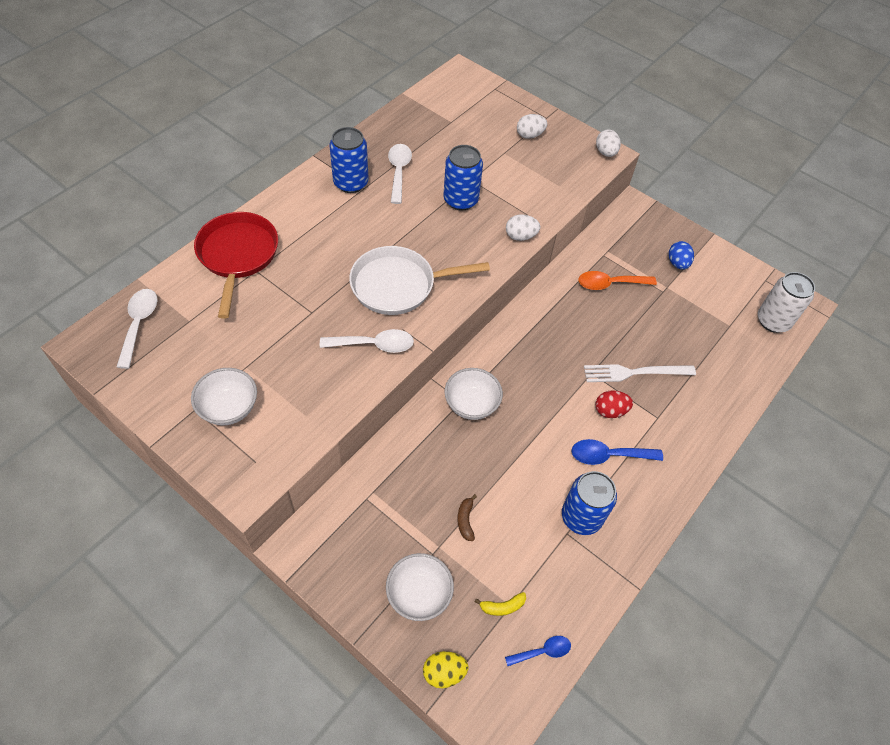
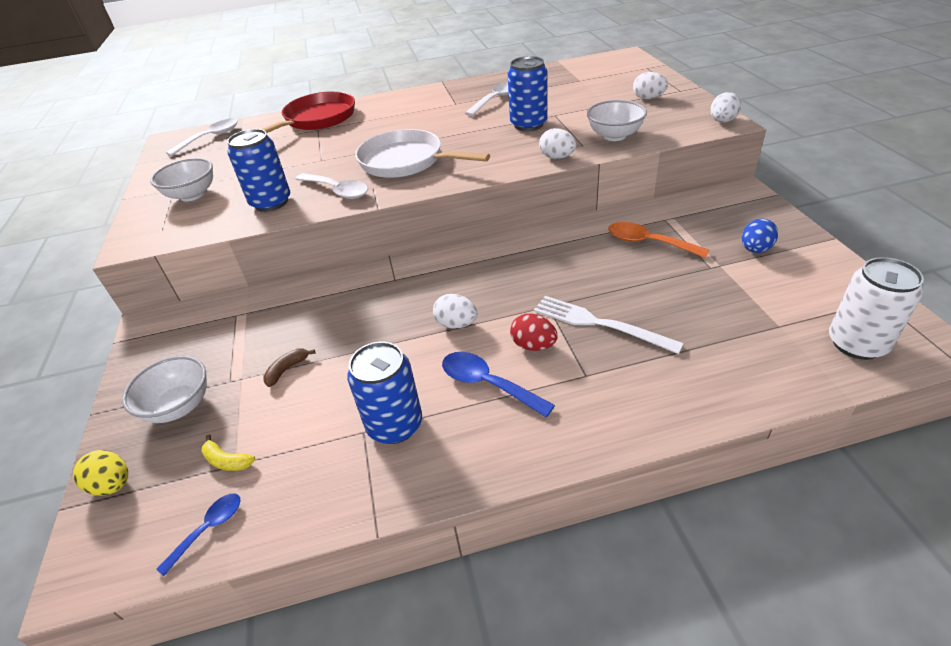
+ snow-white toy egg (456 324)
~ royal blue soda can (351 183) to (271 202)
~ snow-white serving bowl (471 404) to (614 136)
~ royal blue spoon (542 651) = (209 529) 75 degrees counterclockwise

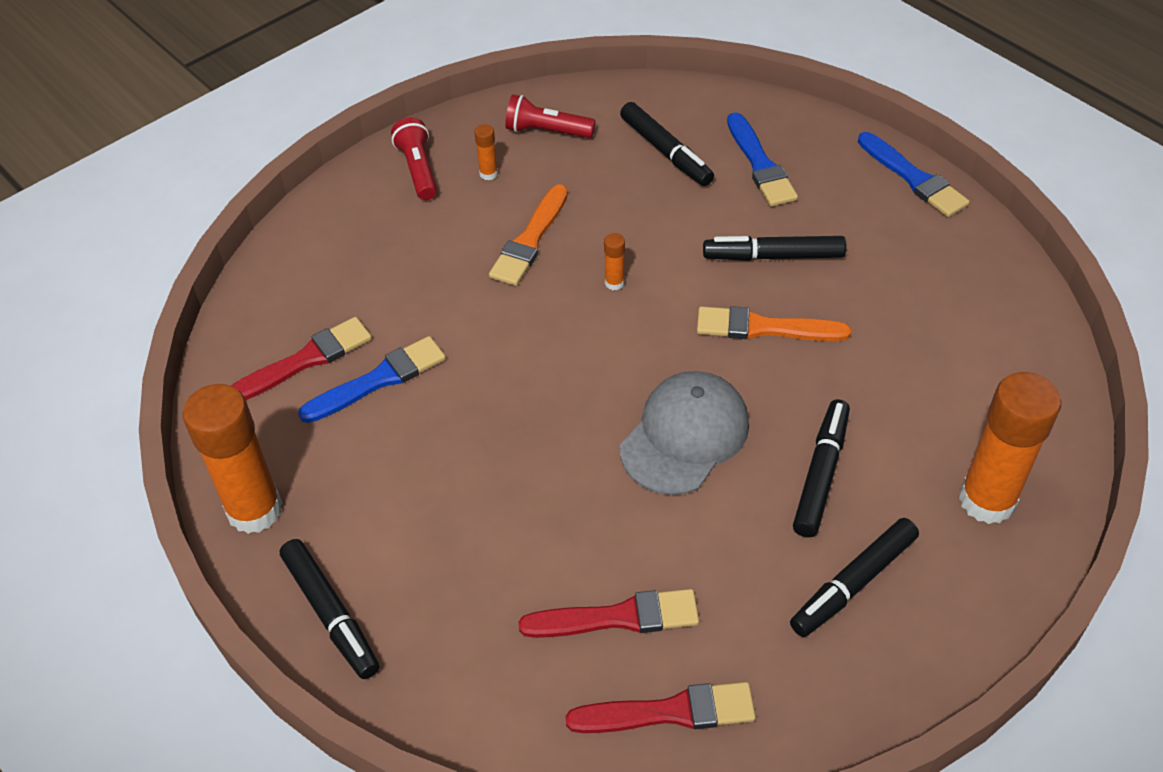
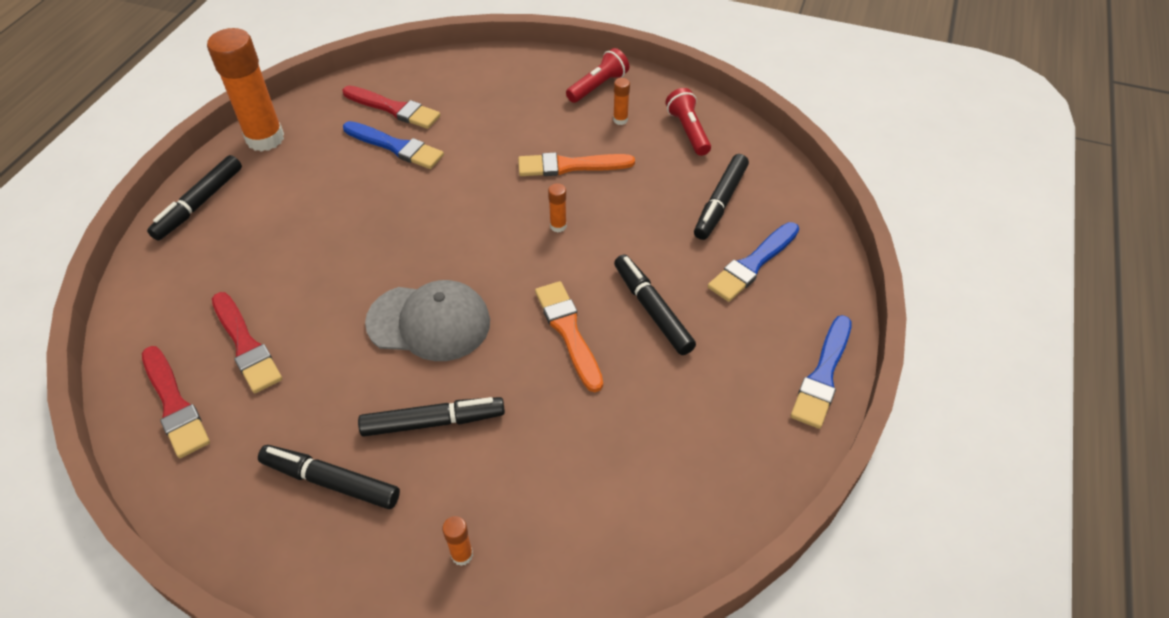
~ orange glue (987 500) = (462 555) x0.41

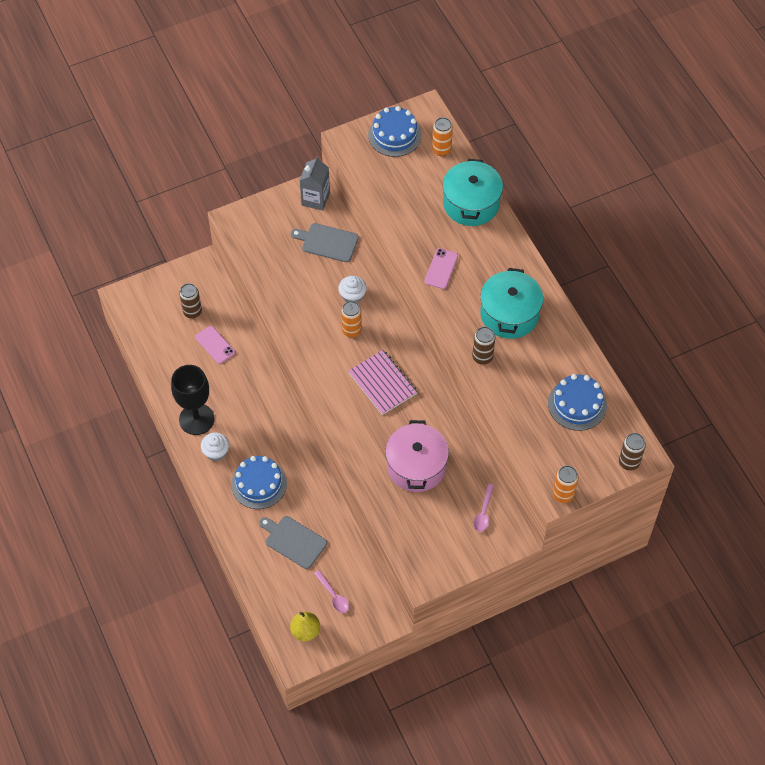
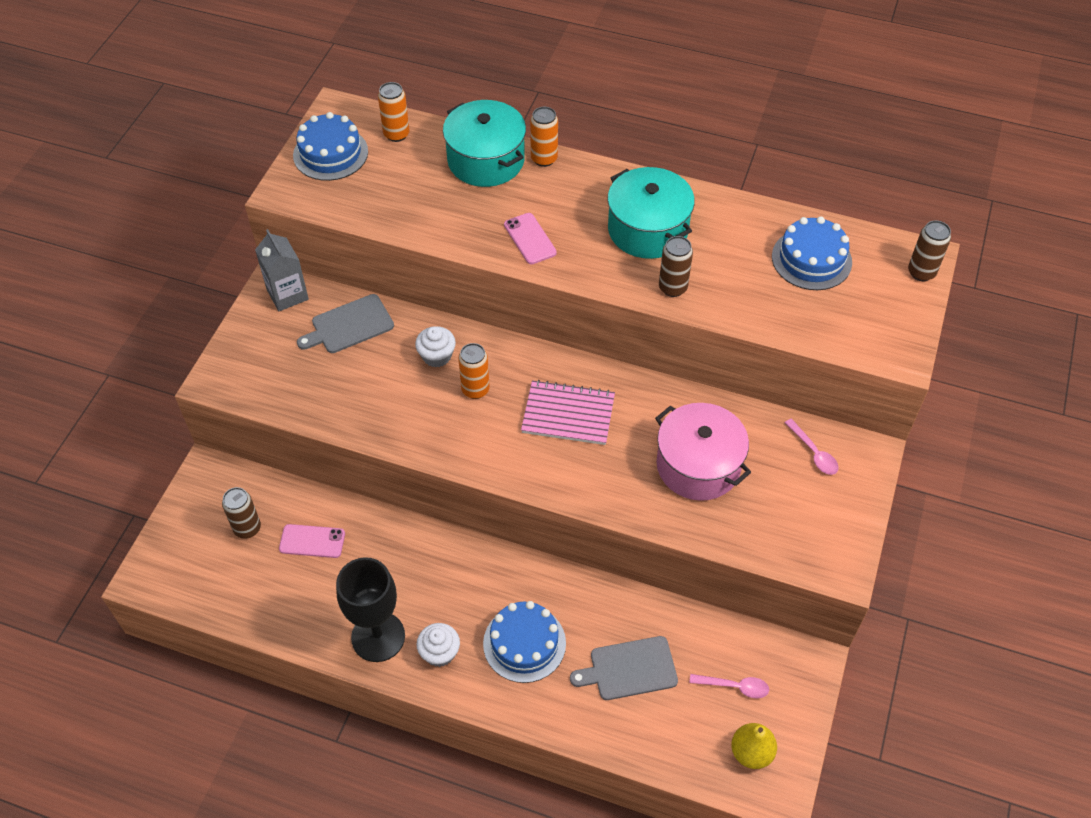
~ orange soda can (563 494) to (544 159)

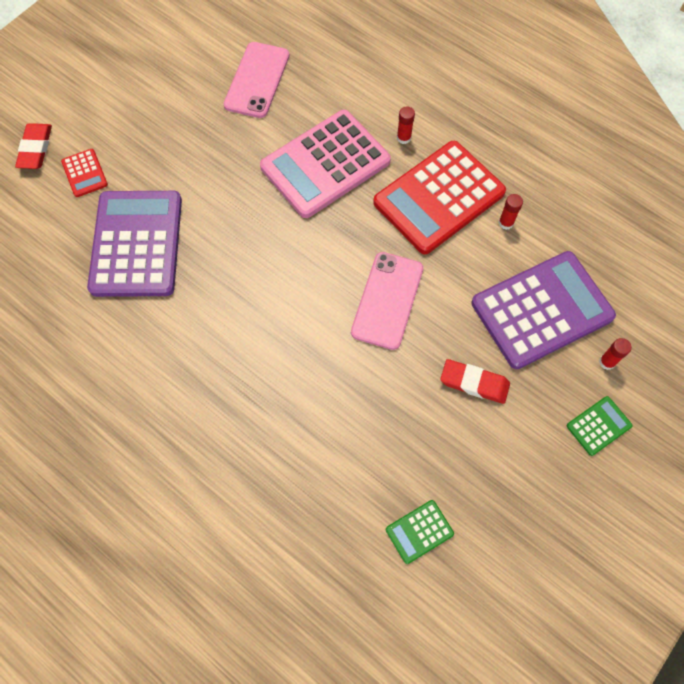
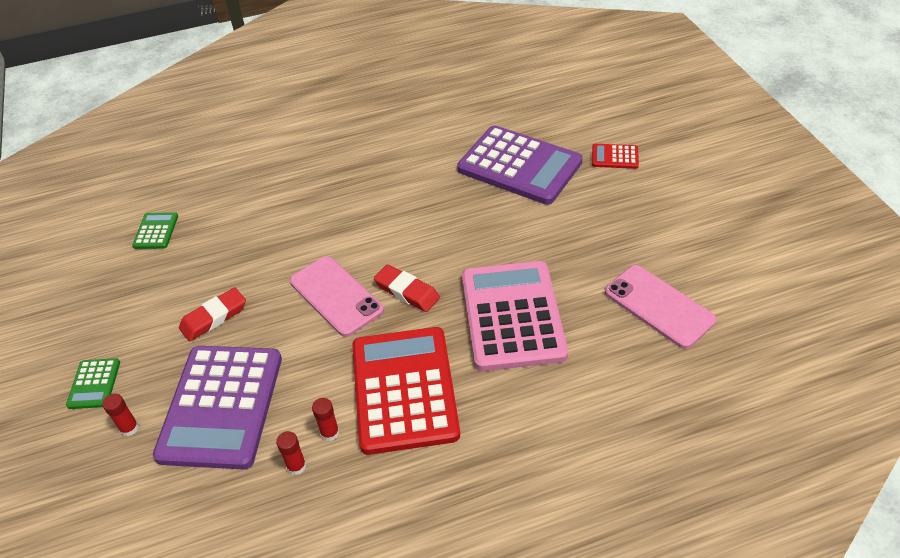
~ crimson gum eraser (36 149) to (407 291)
~ crimson glue (404 138) to (296 466)

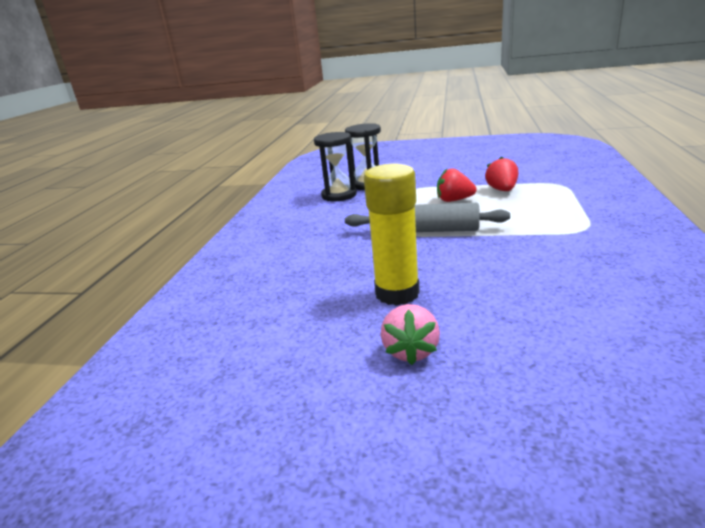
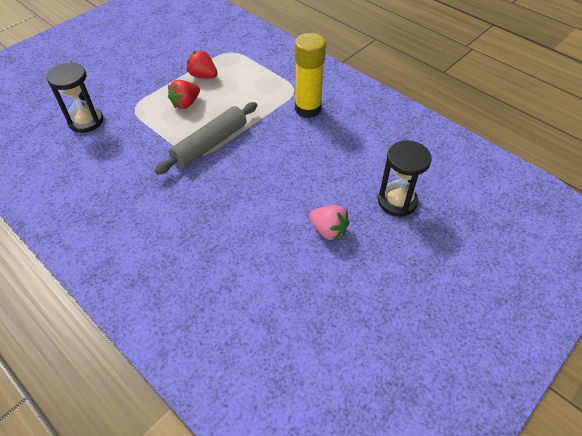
~ ebony hourglass (339 195) to (397 201)
~ yellow glue (397 293) to (308 109)

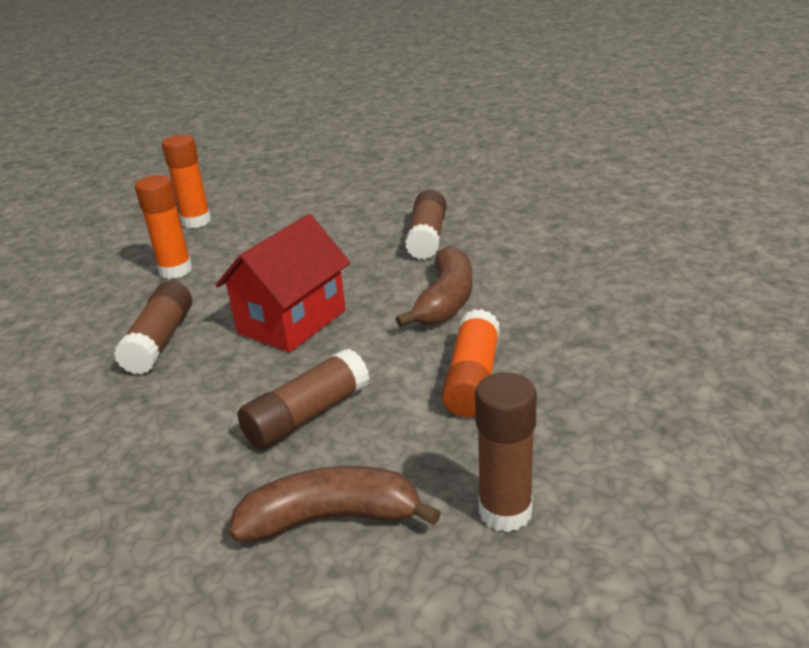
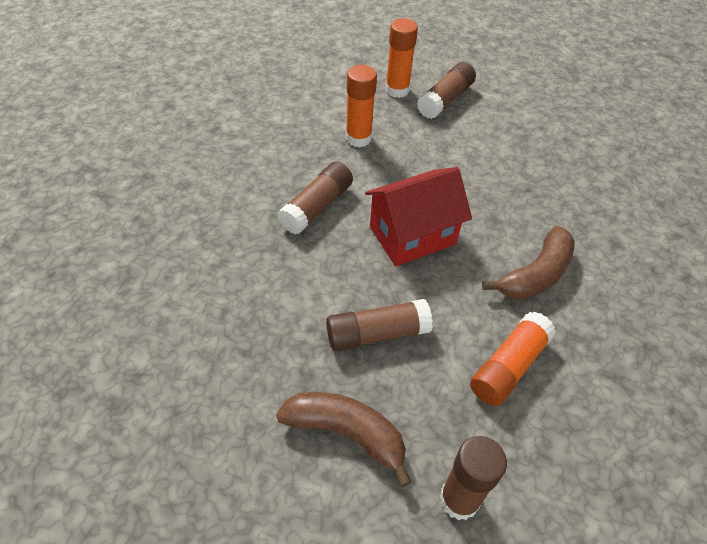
~ russet glue (427 237) to (445 100)

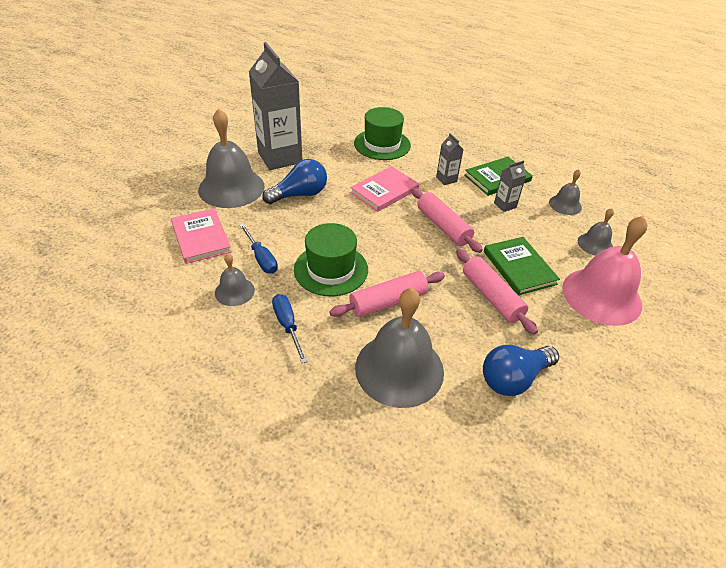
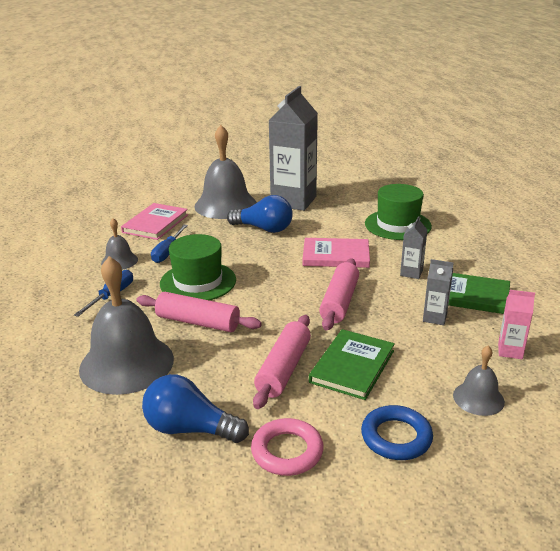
+ pink hoop (287 451)
~ ash-grey hand bell (565 204) to pink juice carton (510 351)
~ pink hand bell (601 296) to royal blue hoop (396 437)

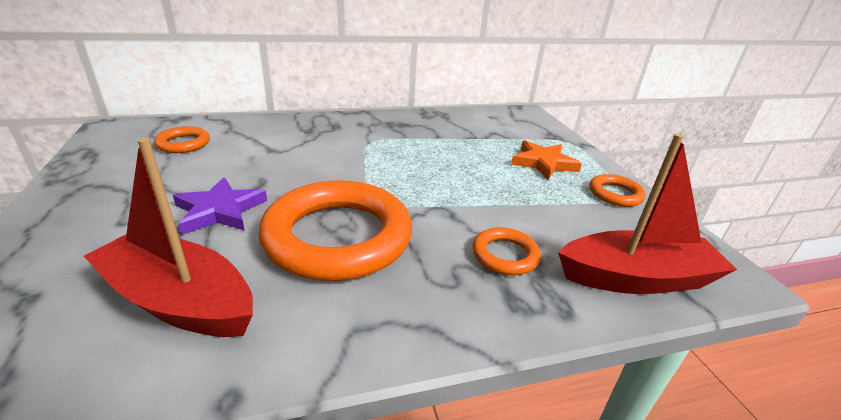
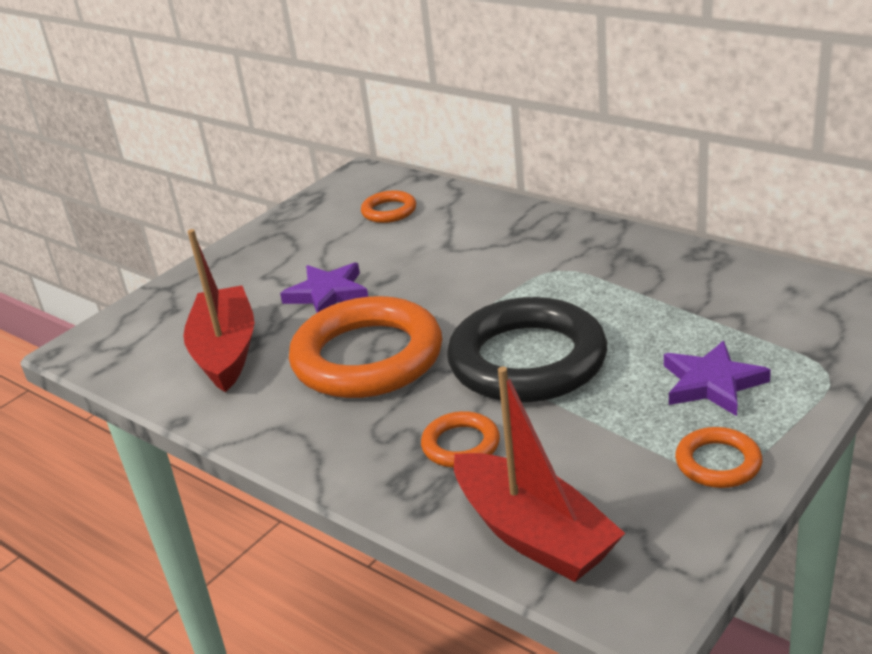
+ ebony hoop (527 360)
~ orange star (543 163) to violet star (712 383)

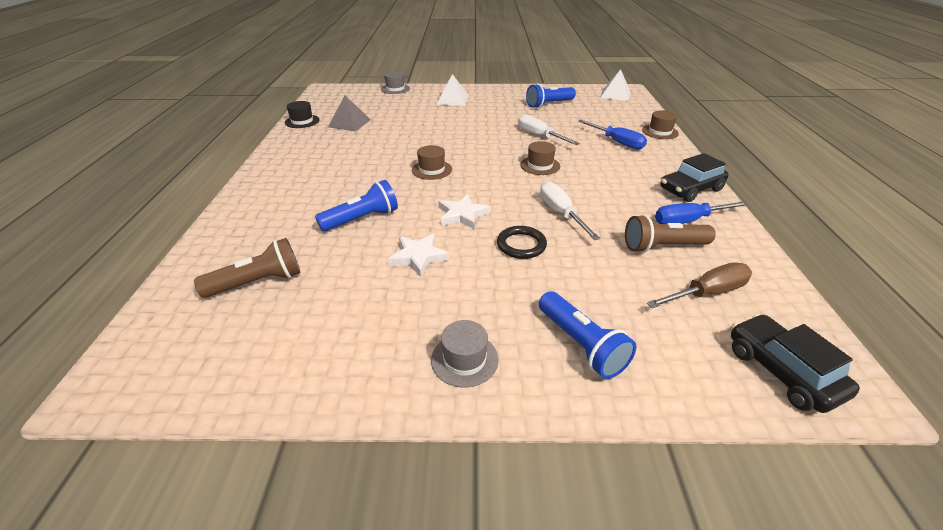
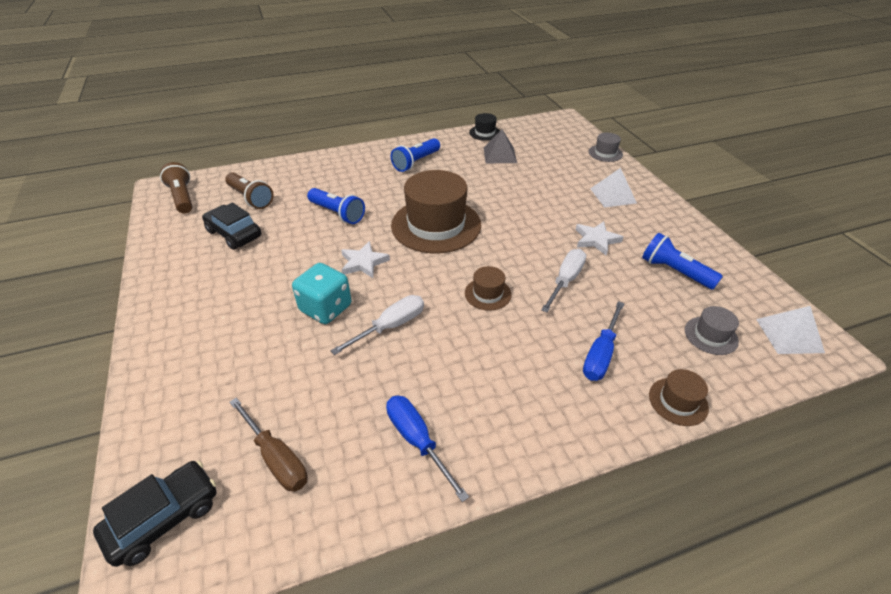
~ snow-white star (418 256) to (596 240)
~ ash-grey top hat (464 359) to (711 335)
~ royal blue pocket torch (581 345) to (416 162)
~ russet pocket torch (662 247) to (182 197)
~ ebony automobile (690 189) to (234 234)
~ ebony hoop (521 245) to aqua game die (326 308)
~ russet top hat (432 170) = (436 225) x2.23

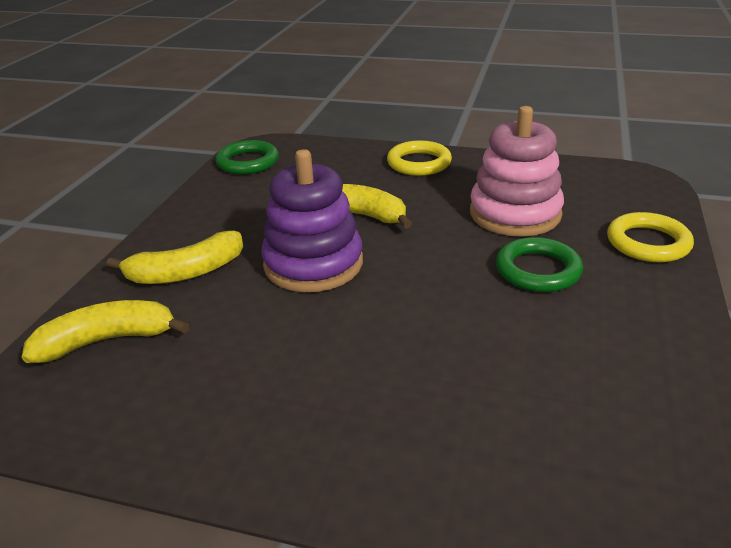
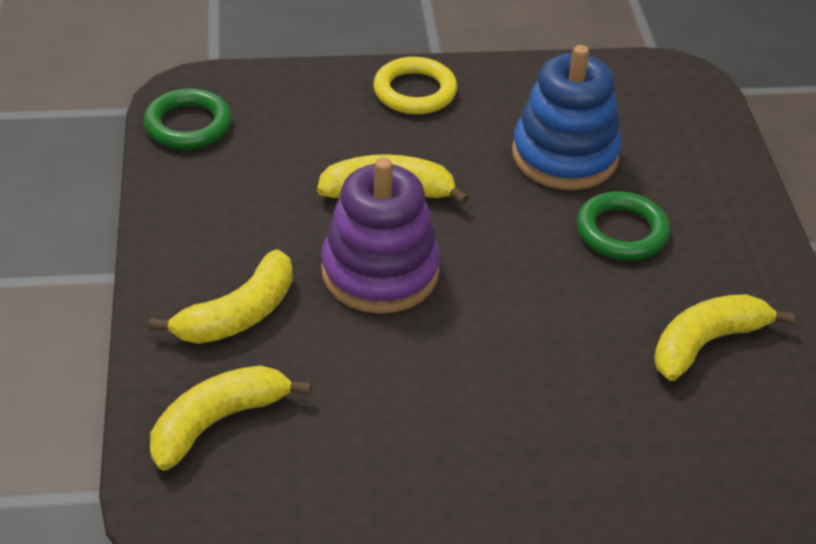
- yellow hoop (648 243)
+ yellow banana (706 343)
~ pink stacking rings (515 214) to royal blue stacking rings (564 156)

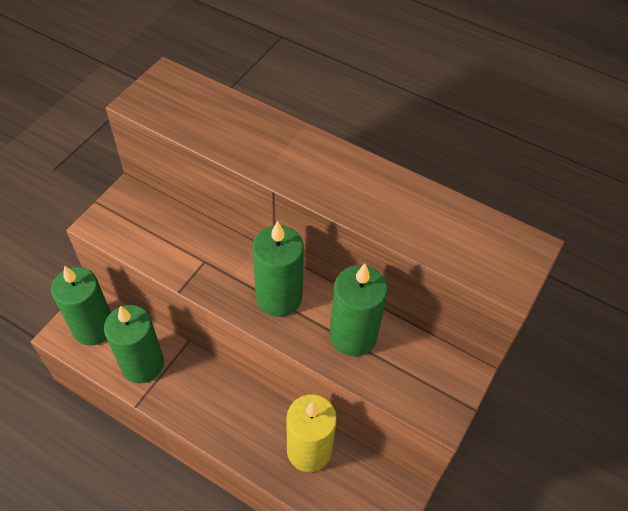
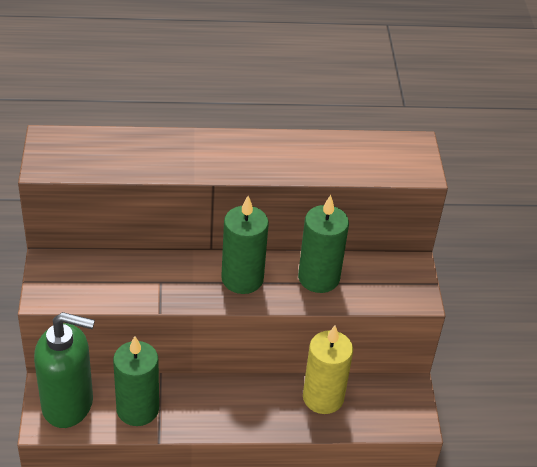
~ emerald candle (93 328) to emerald pump bottle (68 404)

